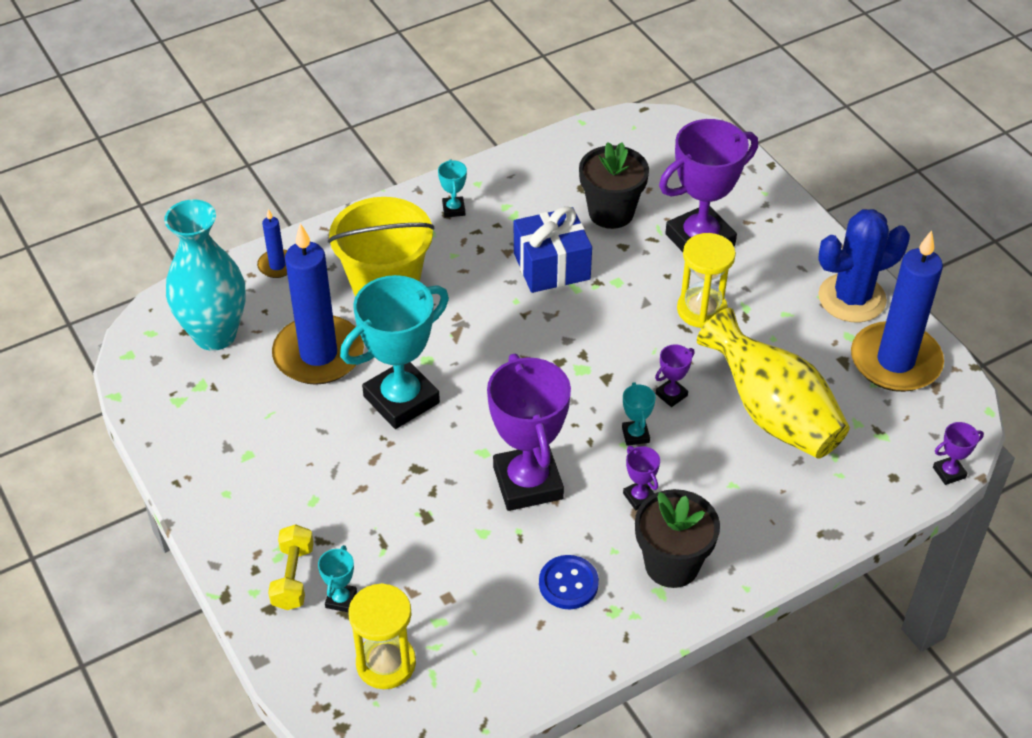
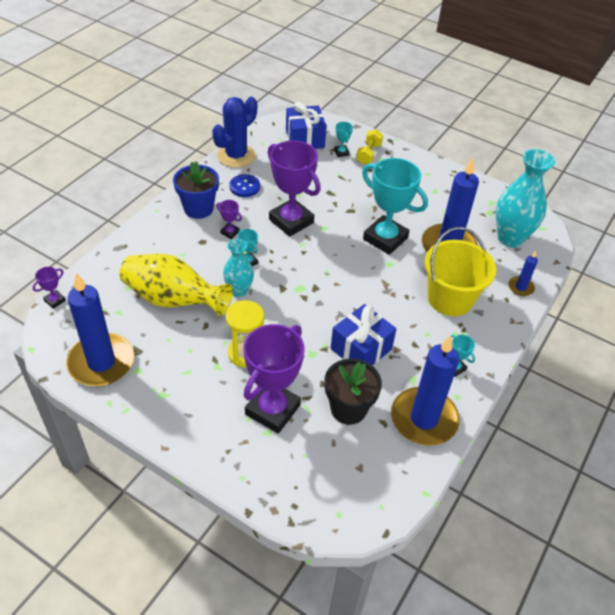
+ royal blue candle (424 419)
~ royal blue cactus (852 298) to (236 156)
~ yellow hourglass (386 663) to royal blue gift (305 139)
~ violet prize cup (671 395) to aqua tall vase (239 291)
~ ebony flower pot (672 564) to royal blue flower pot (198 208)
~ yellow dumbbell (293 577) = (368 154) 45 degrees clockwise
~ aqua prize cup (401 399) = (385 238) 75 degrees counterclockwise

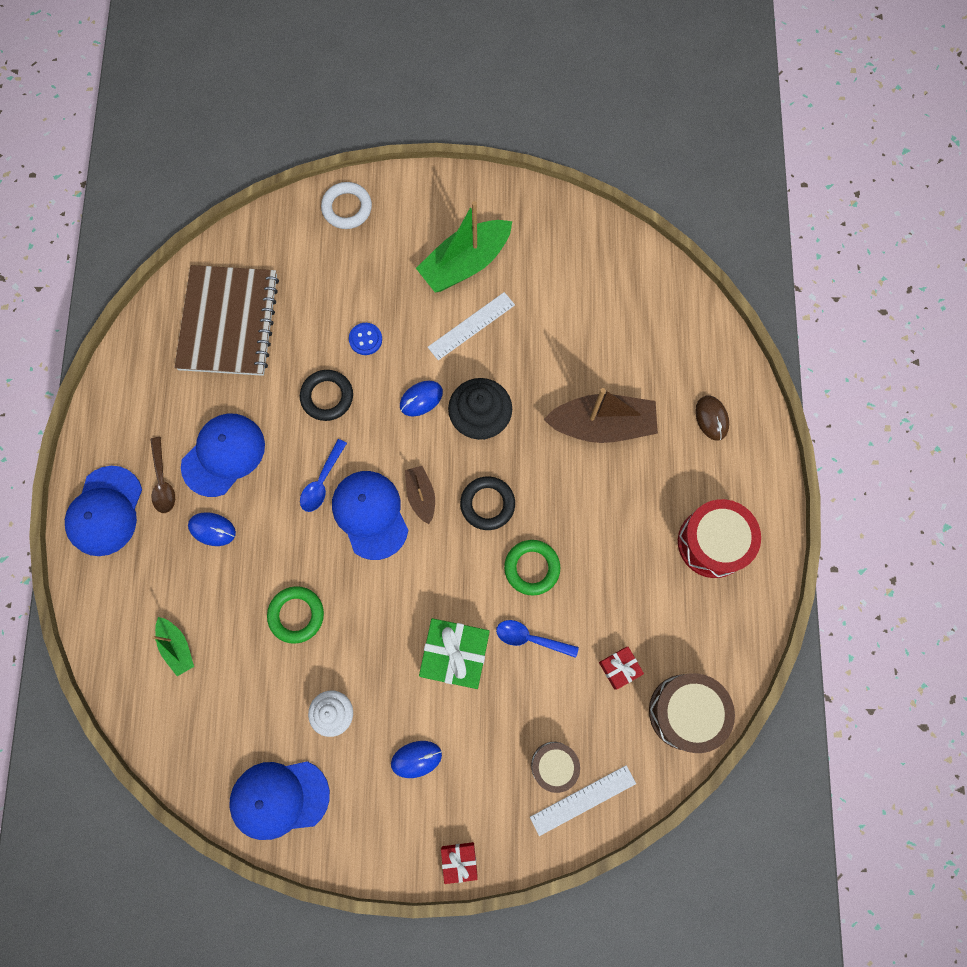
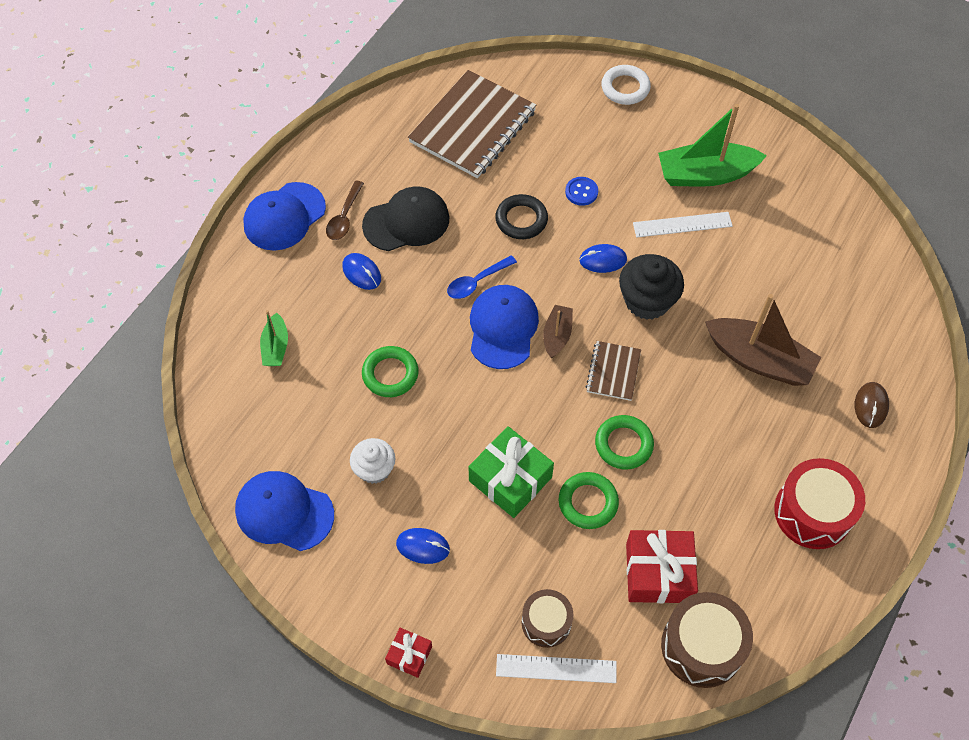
~ ebony hoop (487 504) to russet notepad (613 372)
~ royal blue spoon (530 638) to emerald hoop (588 502)
~ royal blue cap (223 455) to ebony cap (406 222)
~ crimson gift (619 668) = (658 573) x1.86

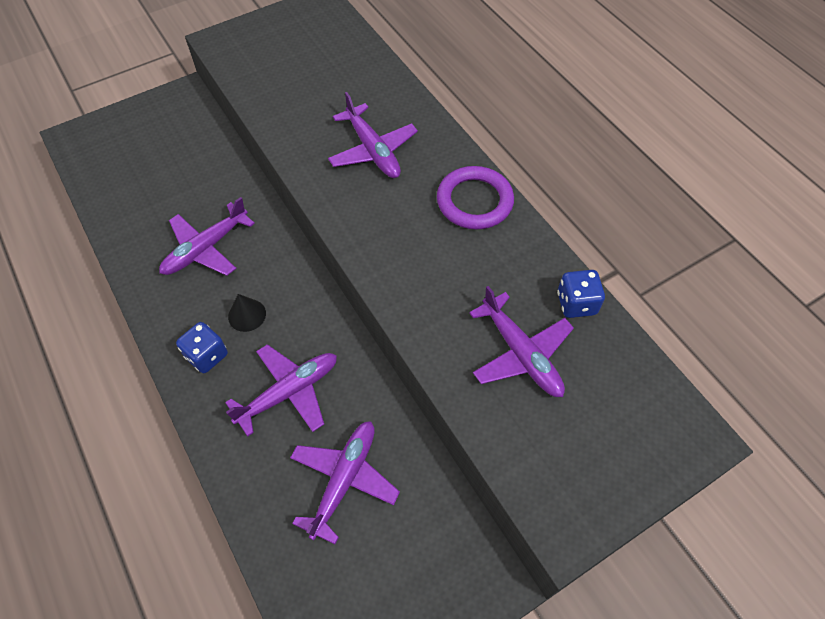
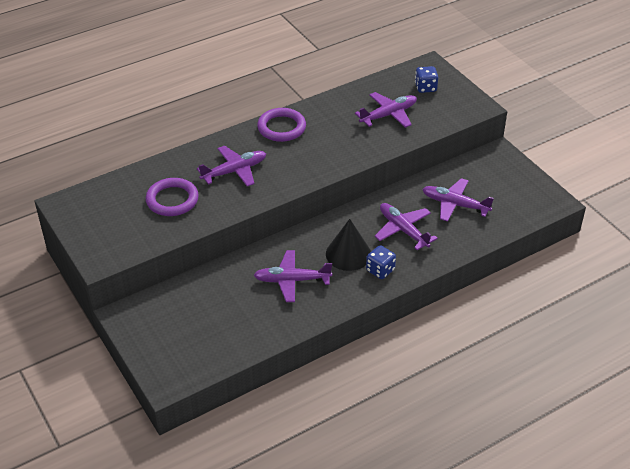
+ violet hoop (172 200)
~ royal blue game die (576 303) to (425 88)
~ violet toy plane (206 248) = (292 280) 135 degrees clockwise
~ ebony solid cone (247 315) = (348 254) x1.78

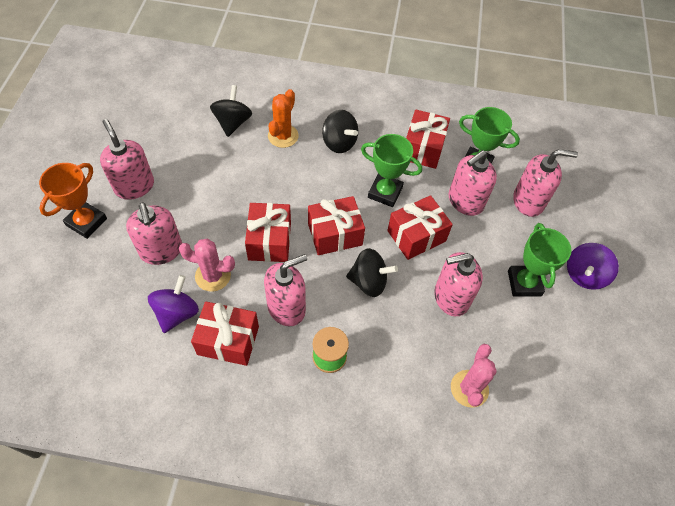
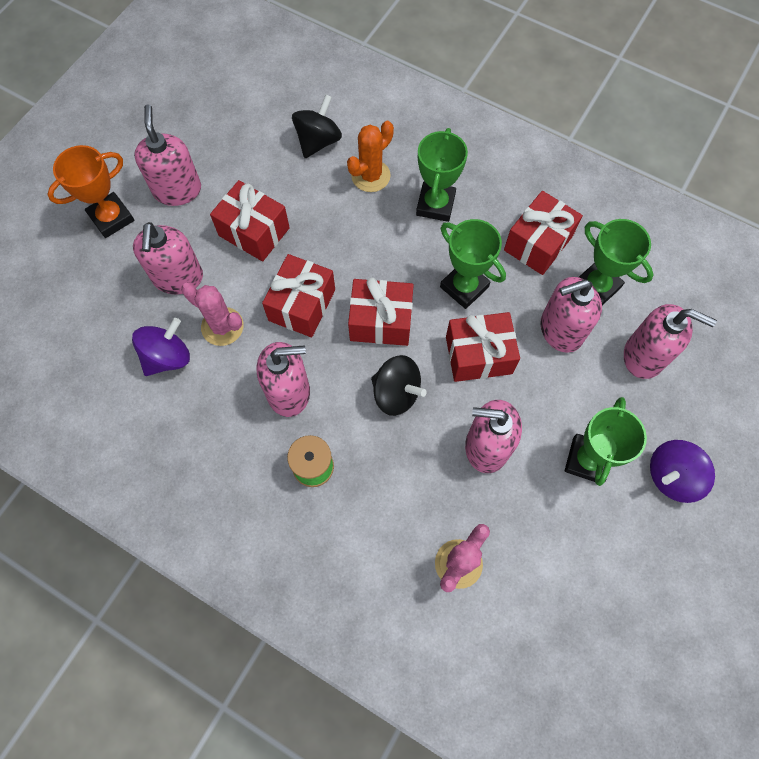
~ crimson gift (228 340) to (254 232)
~ ebony whirligig (339 143) to emerald prize cup (435 205)

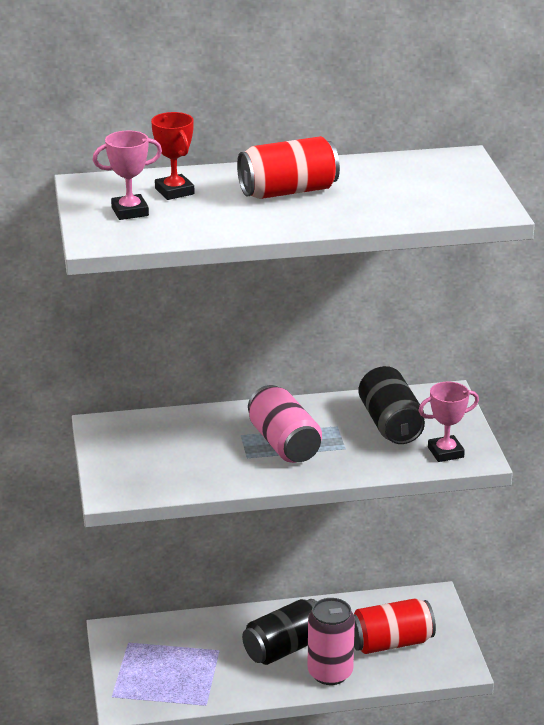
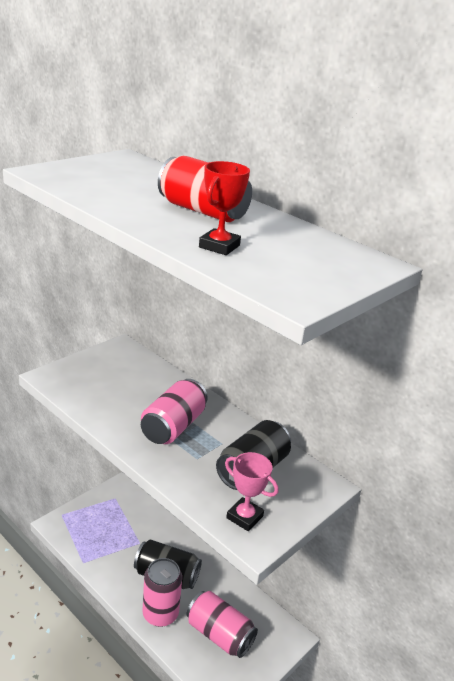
- pink prize cup (130 211)
~ crimson prize cup (174 191) to (219 246)
~ crimson soda can (390 642) to pink soda can (219 634)

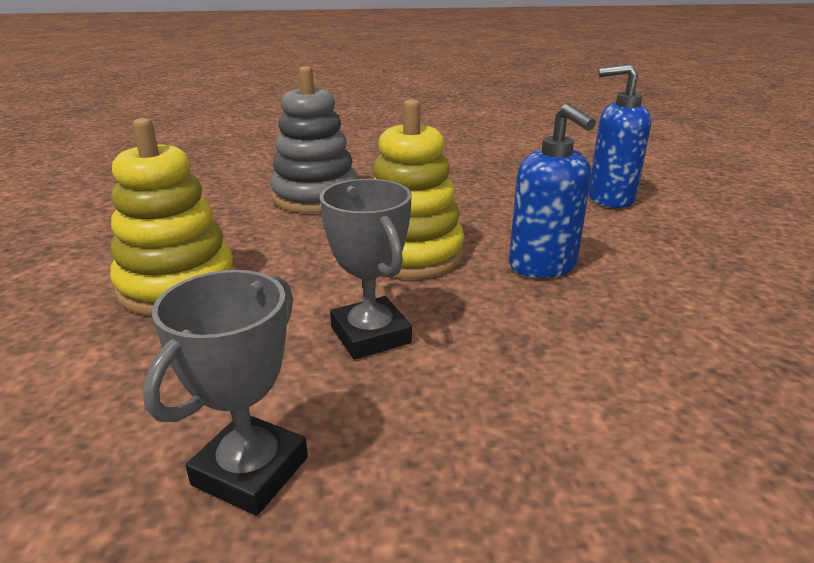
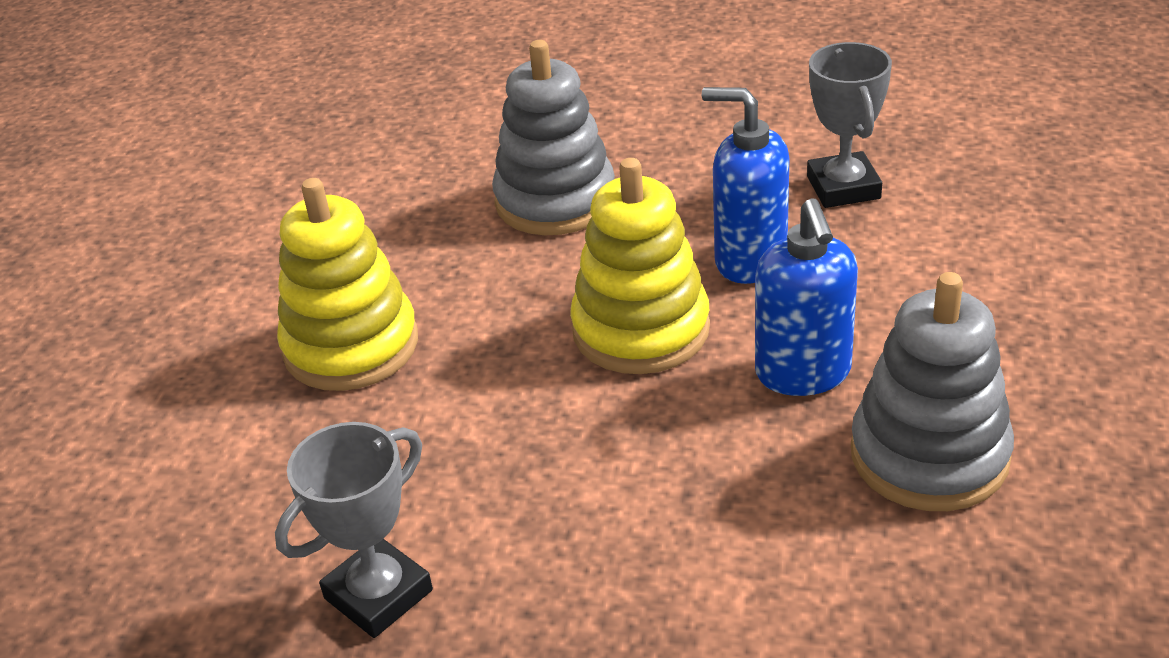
+ ash-grey stacking rings (929 455)
~ ash-grey prize cup (370 335) to (843 187)
~ royal blue pump bottle (610 198) to (749 260)

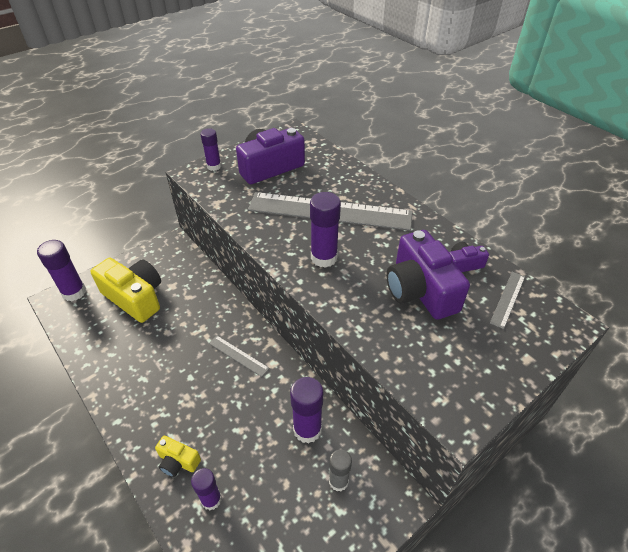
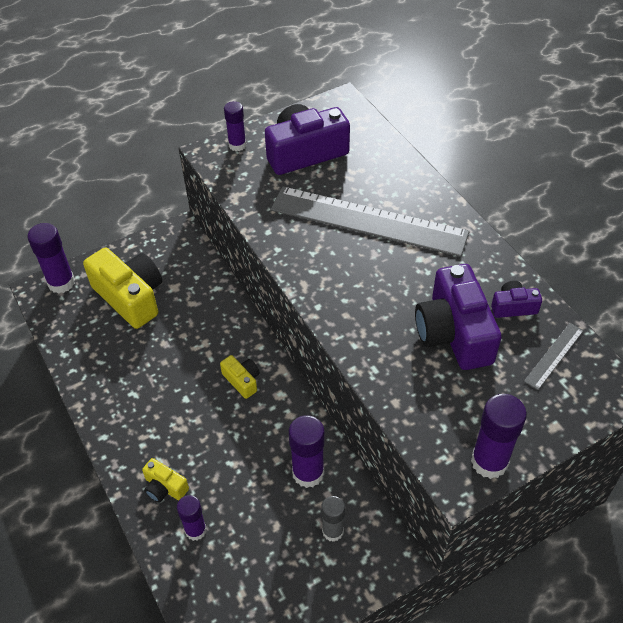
~ violet glue (324 258) to (489 462)
~ ash-grey ruler (238 355) to yellow compact camera (242 380)

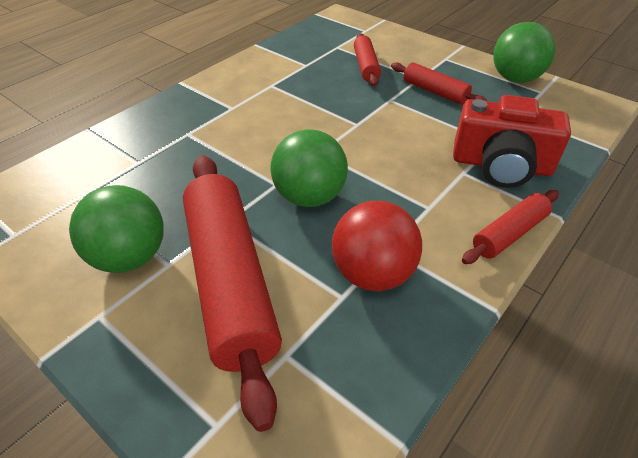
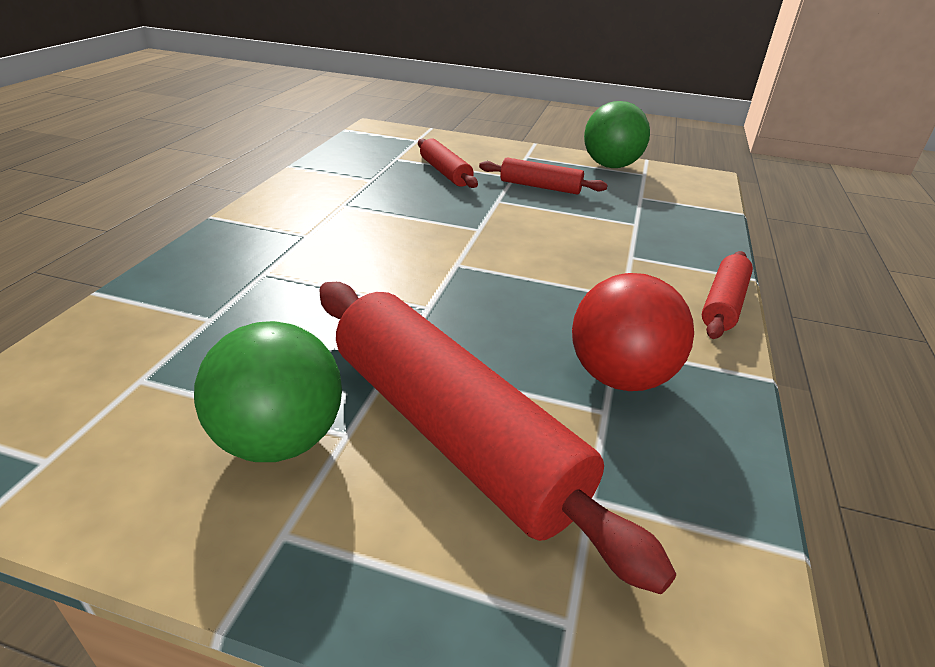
- emerald ball (309 197)
- crimson compact camera (501 165)

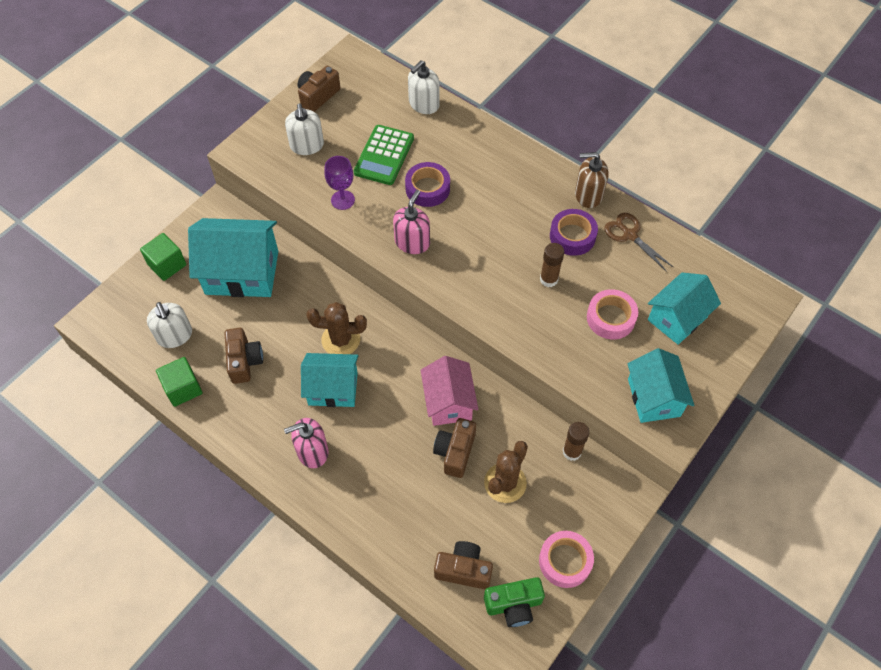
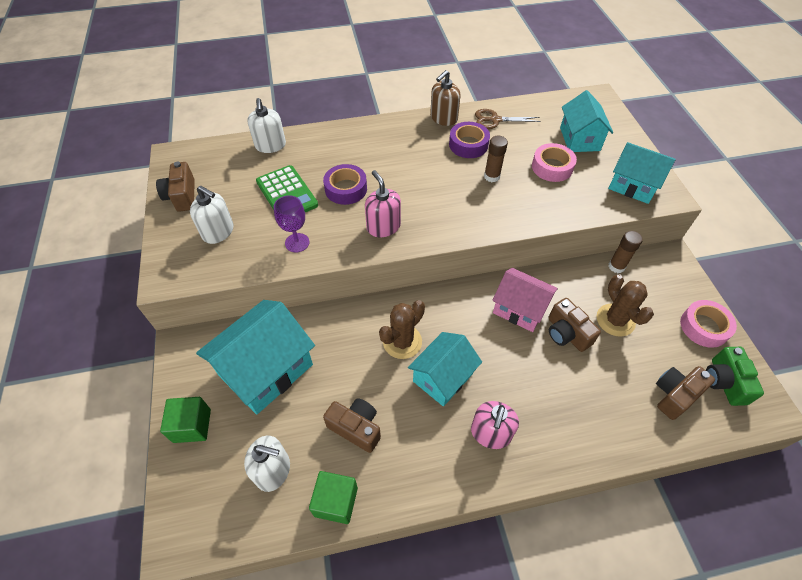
~ emerald compact camera (513 605) = (724 382) 150 degrees clockwise

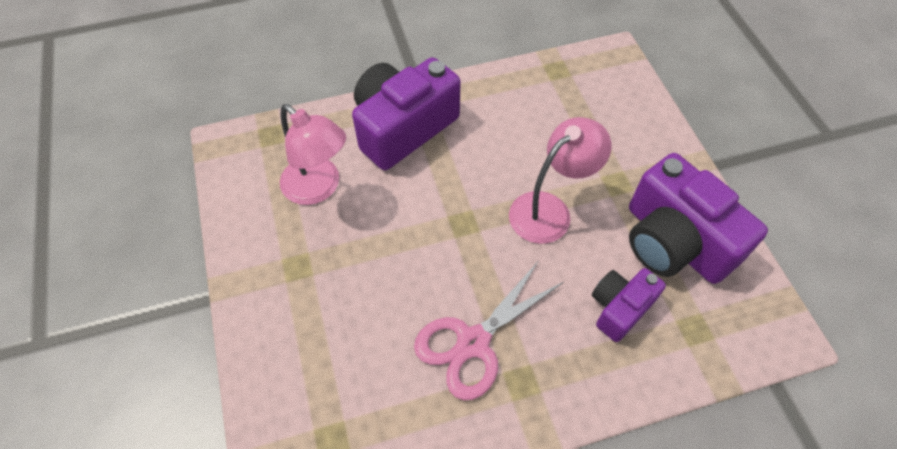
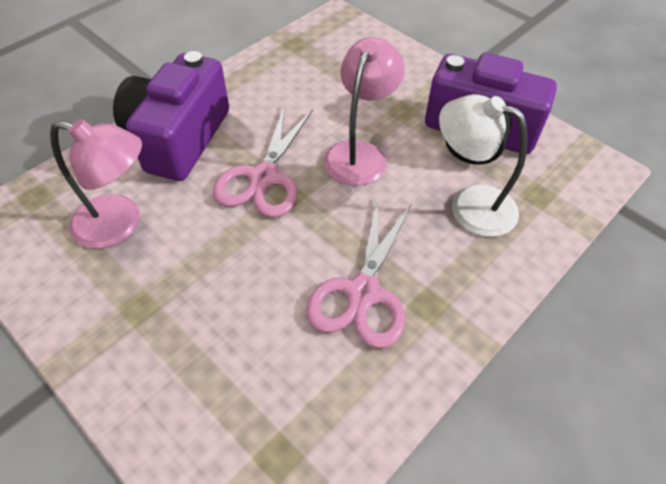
+ pink pair of scissors (264 177)
~ violet compact camera (620 308) to snow-white reading lamp (470 205)

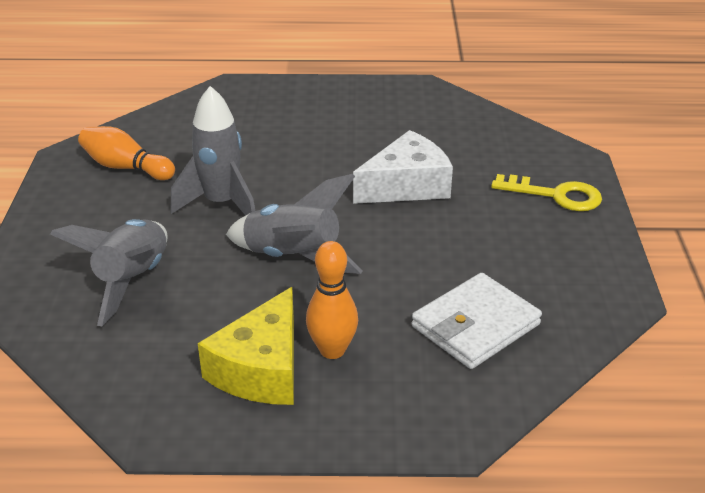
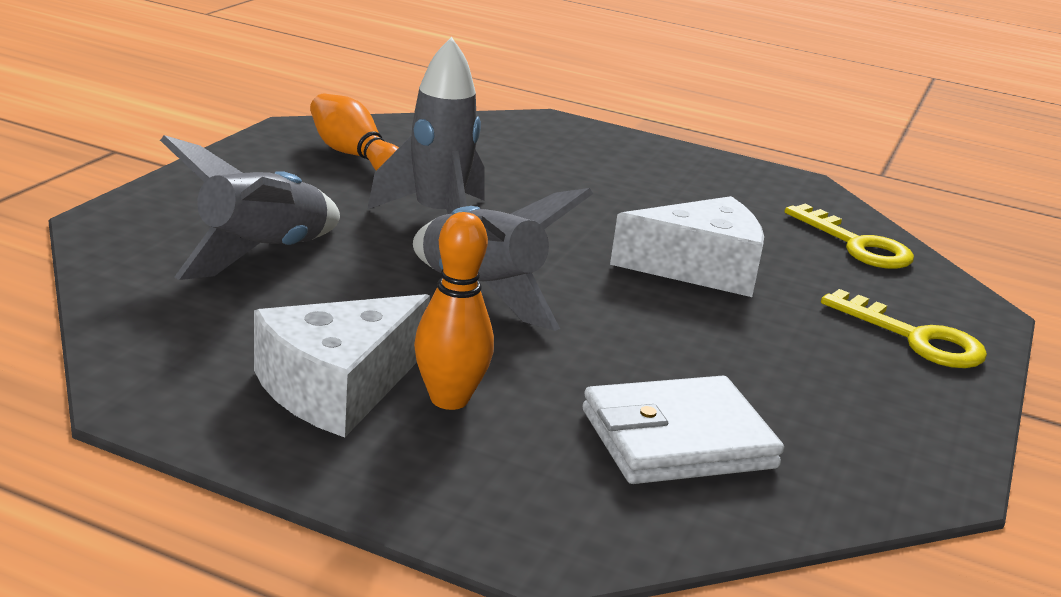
+ yellow key (856 245)
~ yellow cheese wedge (261 369) to snow-white cheese wedge (337 387)

